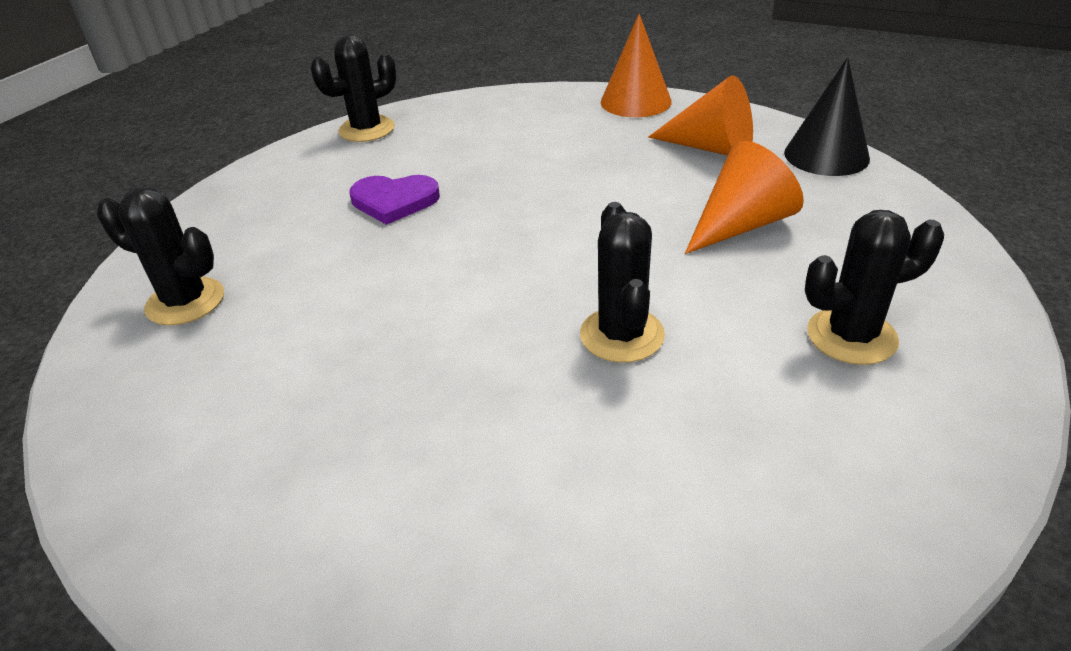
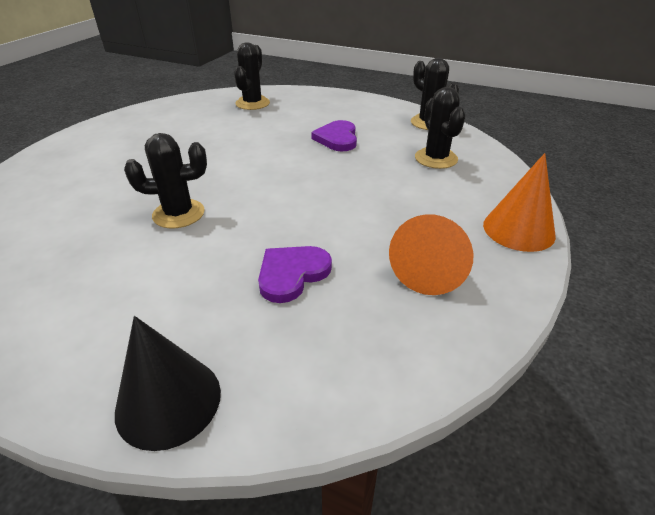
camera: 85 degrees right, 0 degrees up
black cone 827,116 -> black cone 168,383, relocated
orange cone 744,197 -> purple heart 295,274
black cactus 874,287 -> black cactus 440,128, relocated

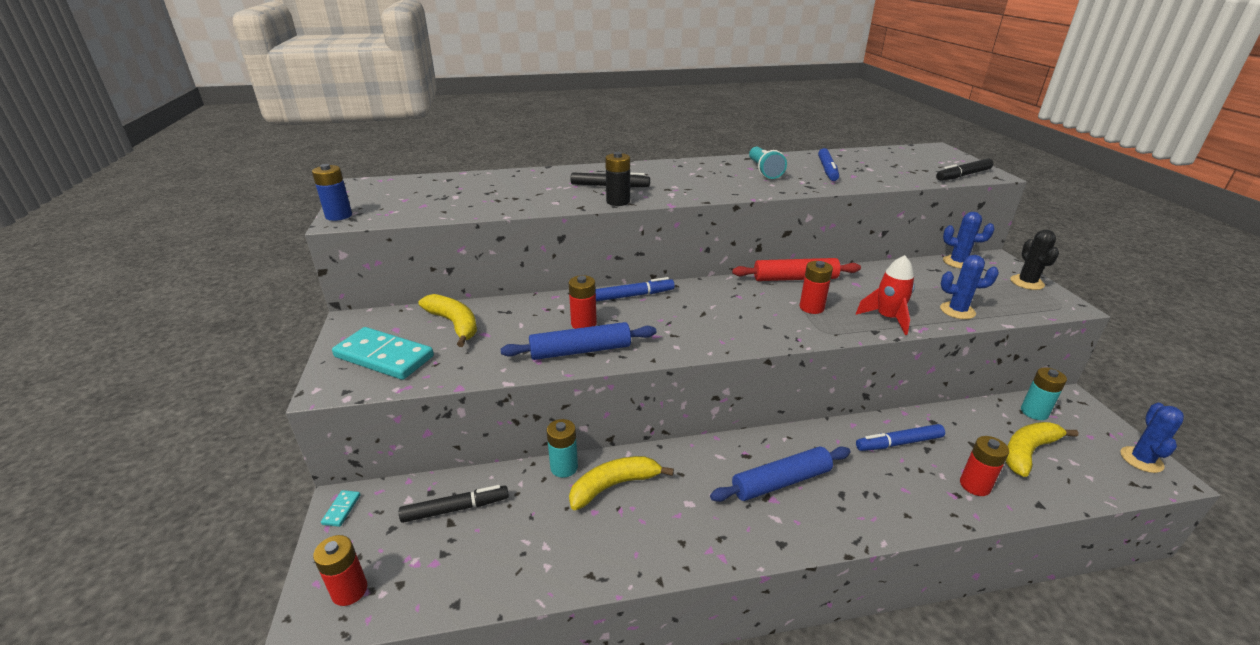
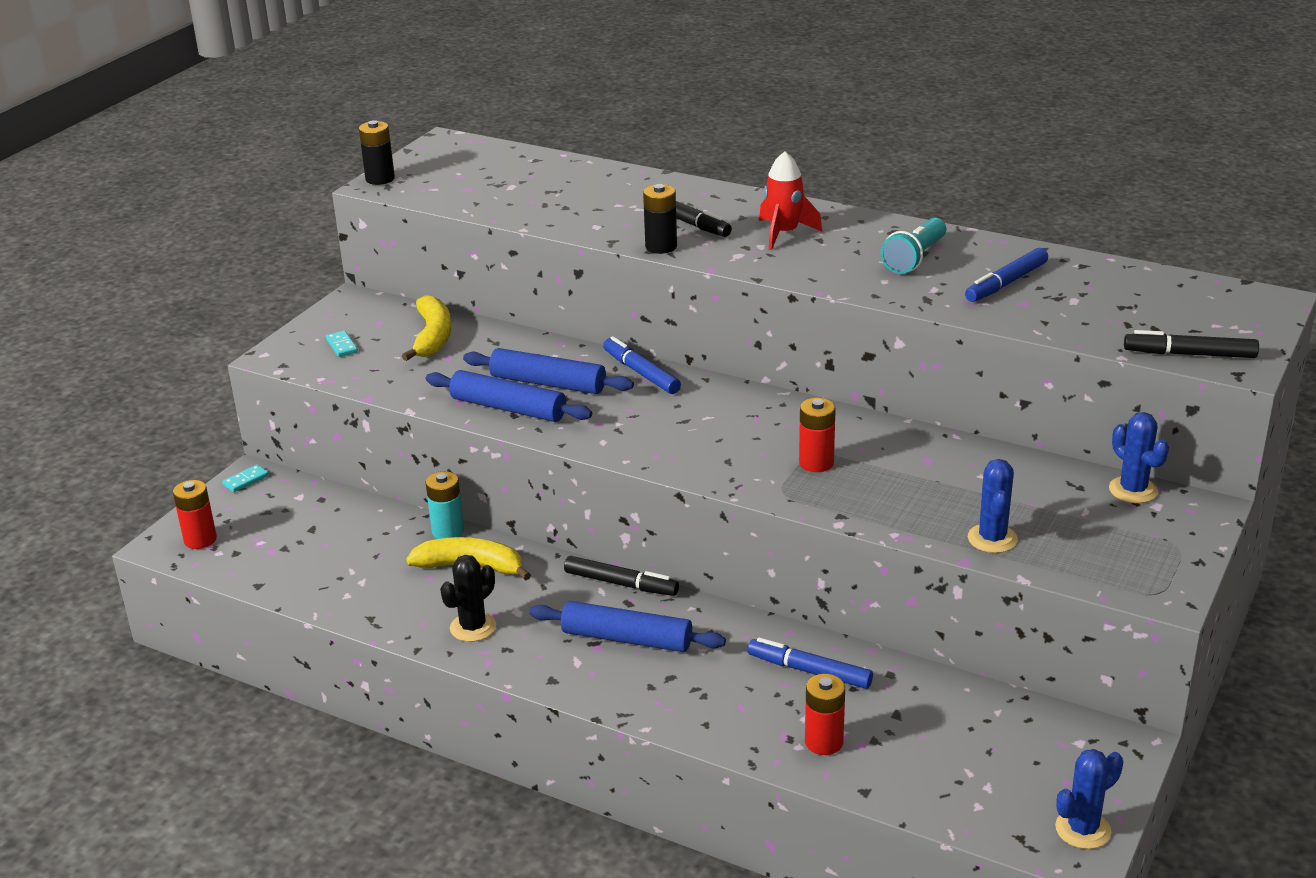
camera: 40 degrees right, 0 degrees up
blue battery 332,192 -> black battery 377,152
black cactus 1034,260 -> black cactus 468,598, relocated
red rocket 885,295 -> red rocket 790,200, relocated
blue cactus 969,287 -> blue cactus 993,506, 45 degrees clockwise
red rolling pin 796,269 -> none
red battery 583,302 -> blue rolling pin 548,371
blue marker 635,289 -> blue marker 642,365, 150 degrees counterclockwise
turquoise domino 383,353 -> turquoise domino 342,344, x0.41
turquoise battery 1044,394 -> none
yellow banana 1042,449 -> none
black marker 454,504 -> black marker 621,576, relocated

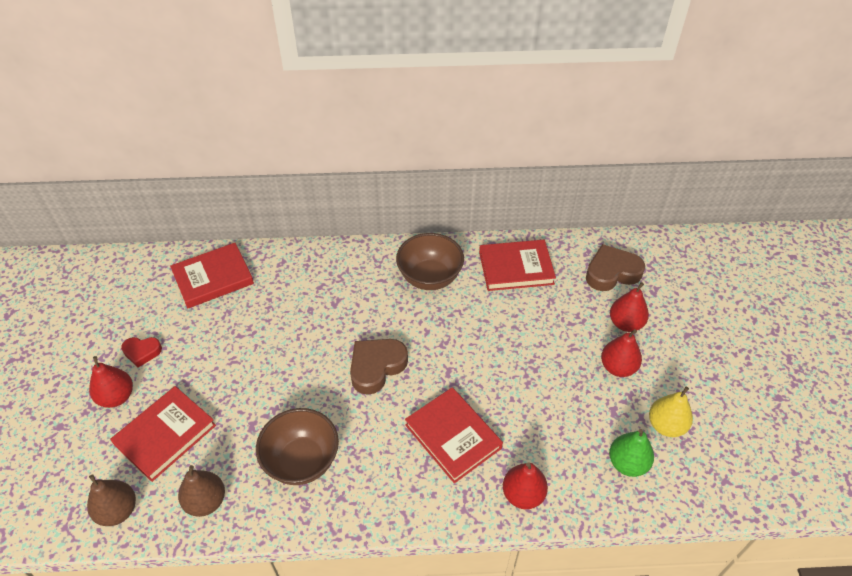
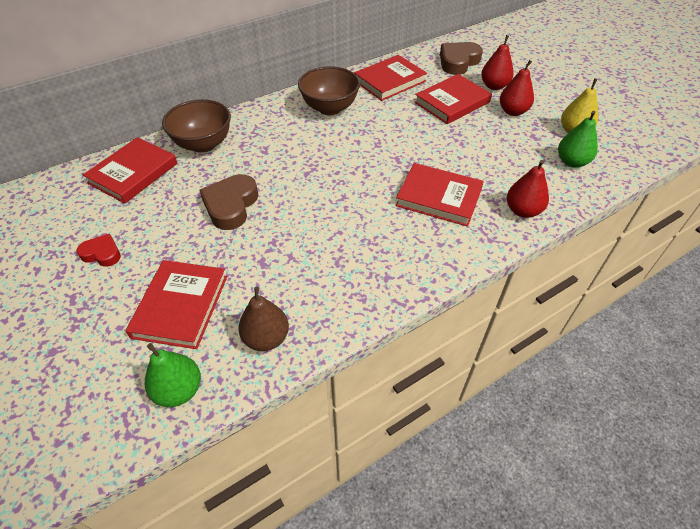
camera: 30 degrees left, 0 degrees up
red heart 141,352 -> red heart 99,250, 135 degrees counterclockwise
brown heart 379,367 -> brown heart 229,202, relocated
red pear 111,382 -> none
brown bowl 297,446 -> brown bowl 196,126, relocated
brown pear 111,500 -> green pear 173,375
none -> red book 453,99

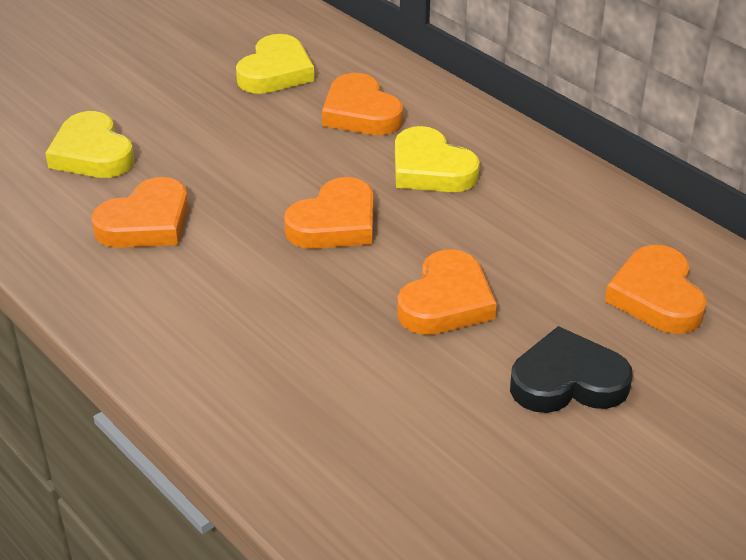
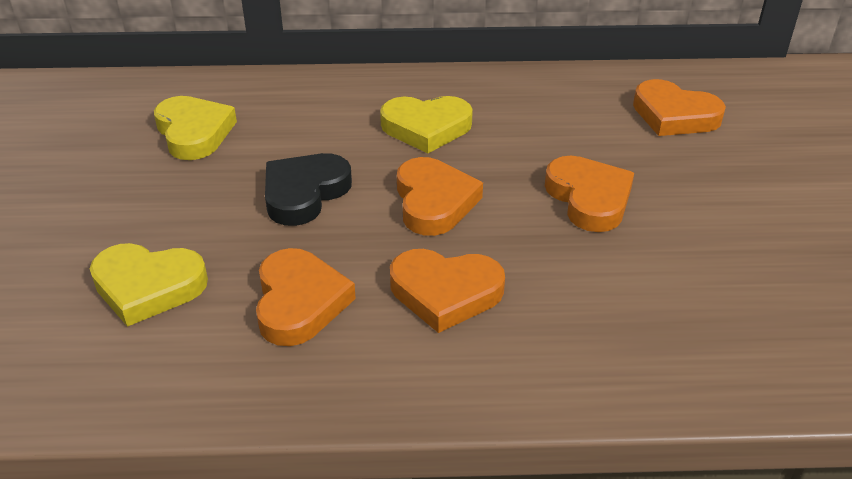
camera: 50 degrees left, 0 degrees up
orange heart 362,104 -> orange heart 447,291, relocated
black heart 571,369 -> black heart 308,189, relocated

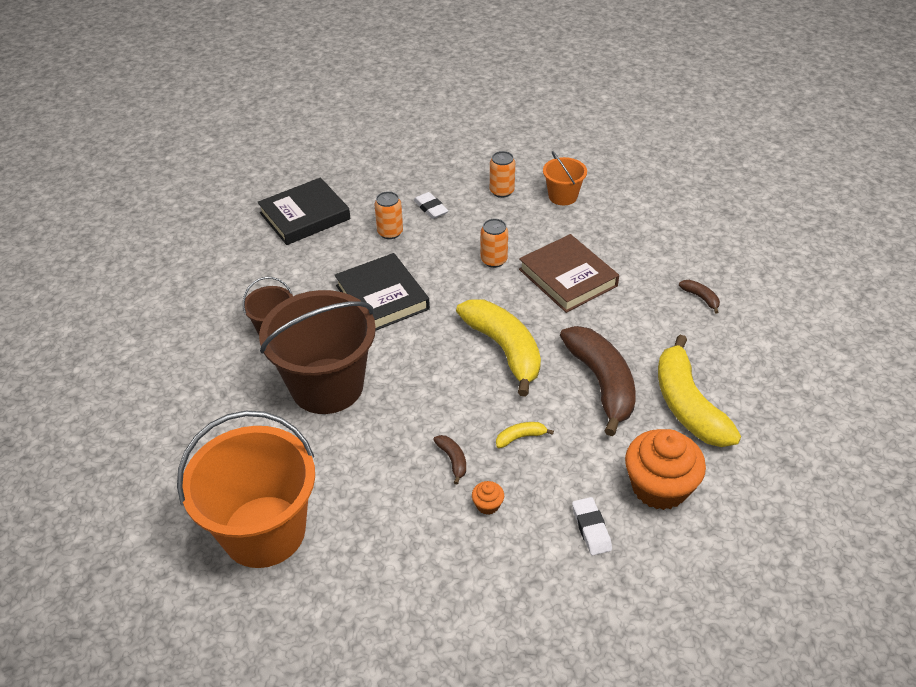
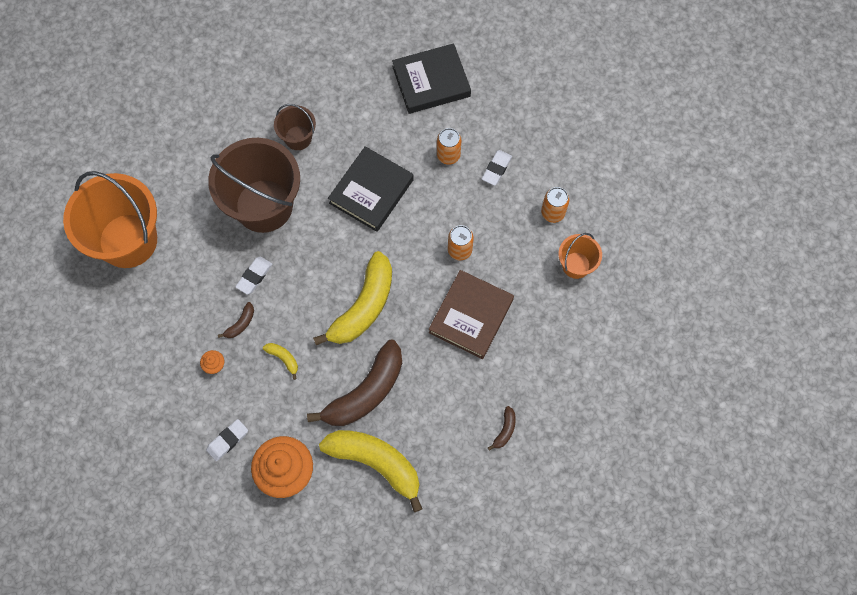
camera: 60 degrees right, 25 degrees up
black book 304,211 -> black book 431,78, 45 degrees counterclockwise
yellow banana 699,391 -> yellow banana 370,471, 75 degrees clockwise
none -> white eraser 253,275

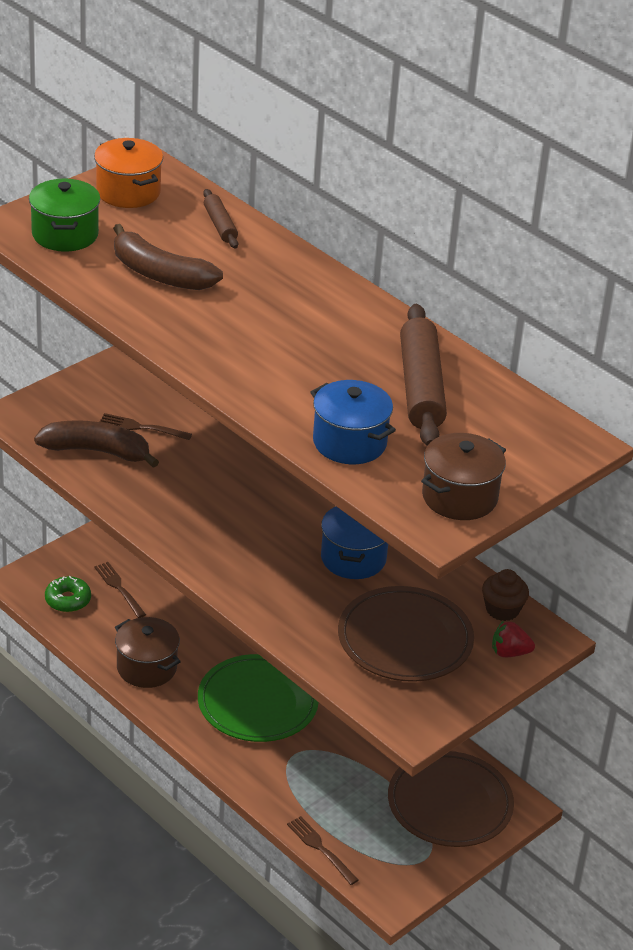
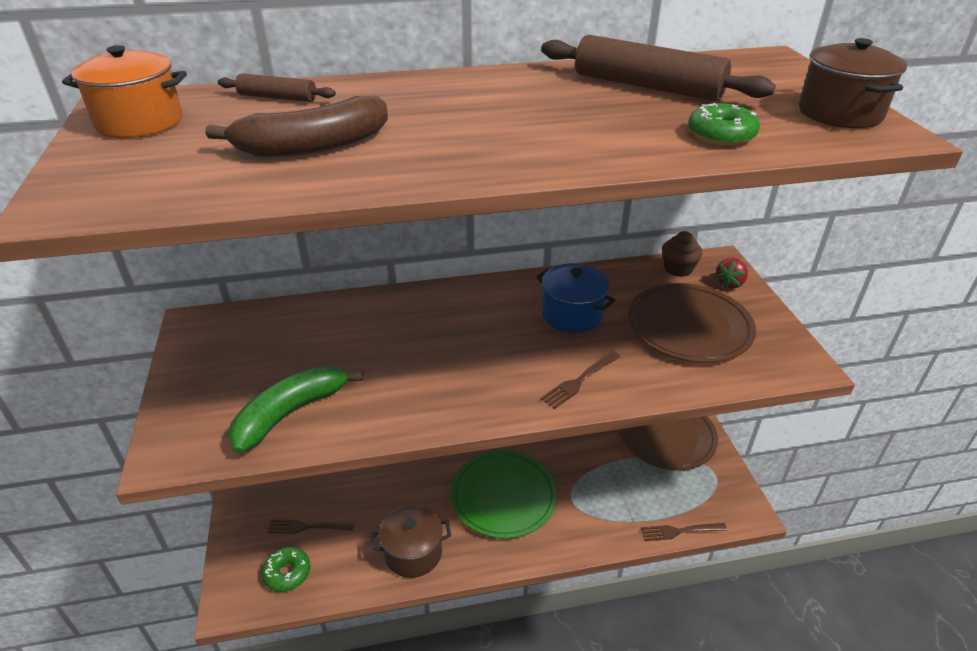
camera: 55 degrees left, 0 degrees up
green pot 64,215 -> none
blue pot 353,422 -> green donut 724,124
brown fork 146,426 -> brown fork 580,380, relocated
brown banana 96,444 -> green banana 295,409

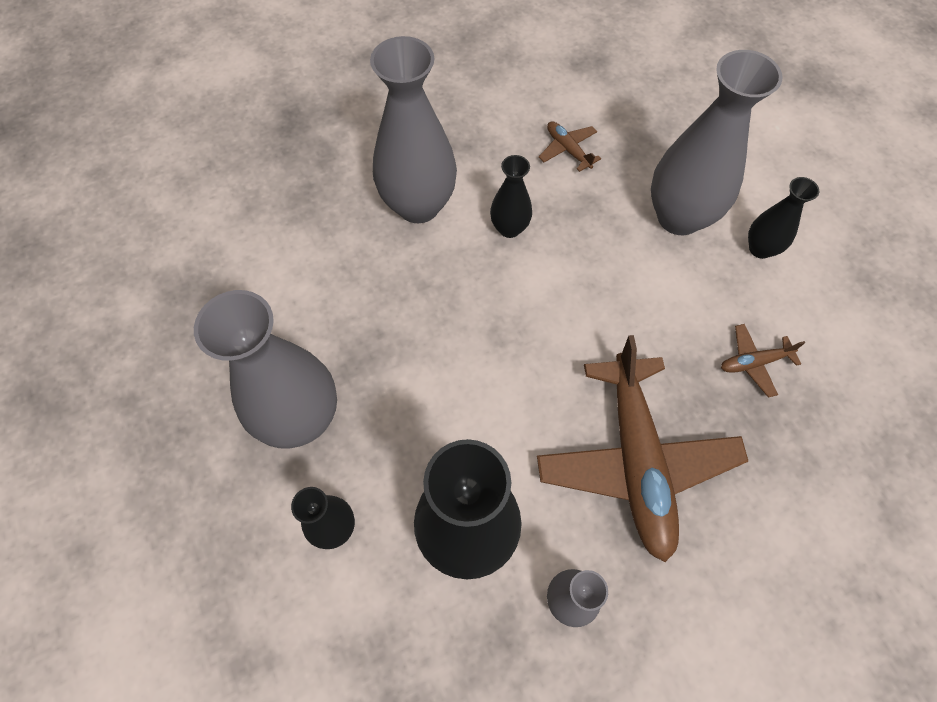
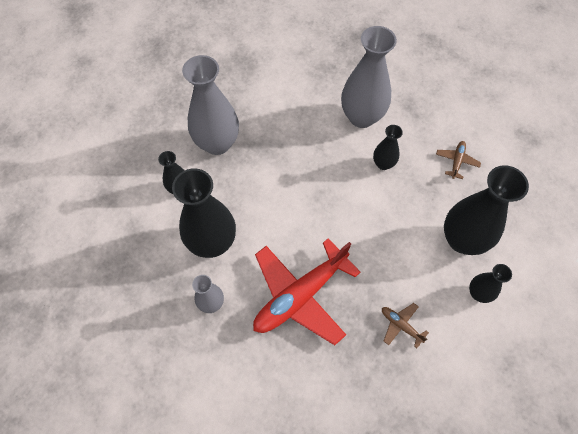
camera: 55 degrees right, 0 degrees up
grey vase 717,142 -> black vase 486,210
brown plane 642,448 -> red plane 307,291

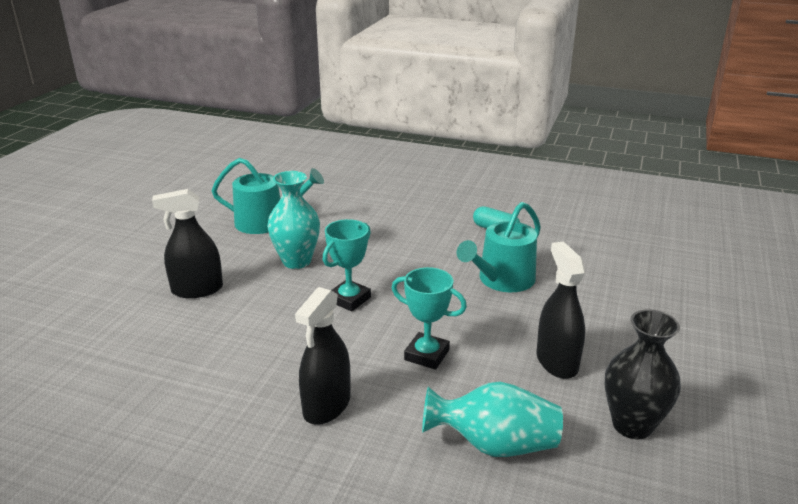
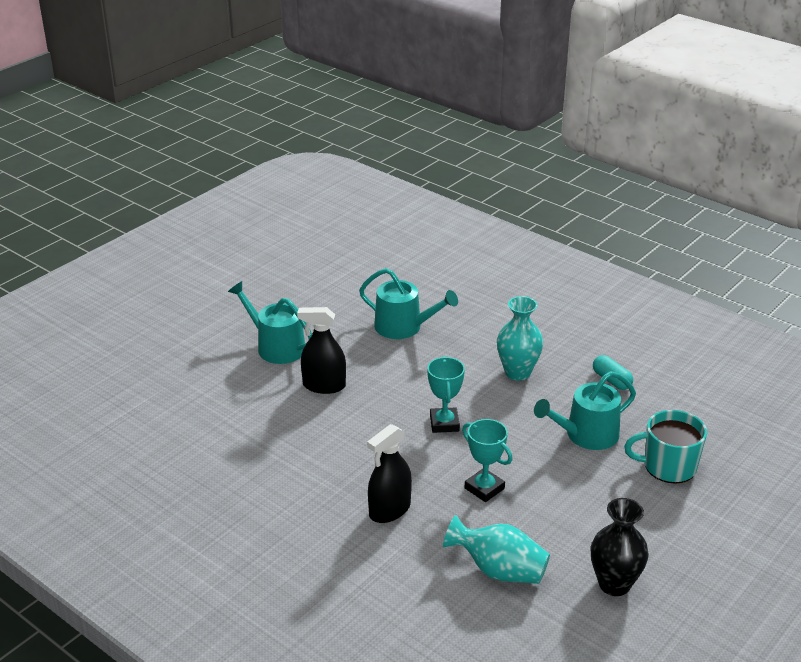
camera: 20 degrees right, 5 degrees up
turquoise vase 293,220 -> turquoise vase 520,338, relocated
turquoise trophy 347,265 -> turquoise trophy 446,394, 60 degrees counterclockwise
black spray bottle 561,310 -> none
none -> turquoise watering can 270,322
none -> turquoise mug 665,447

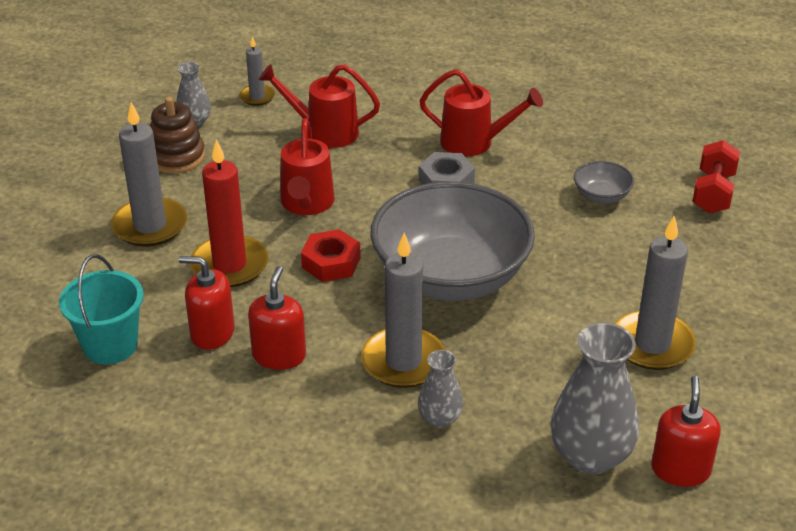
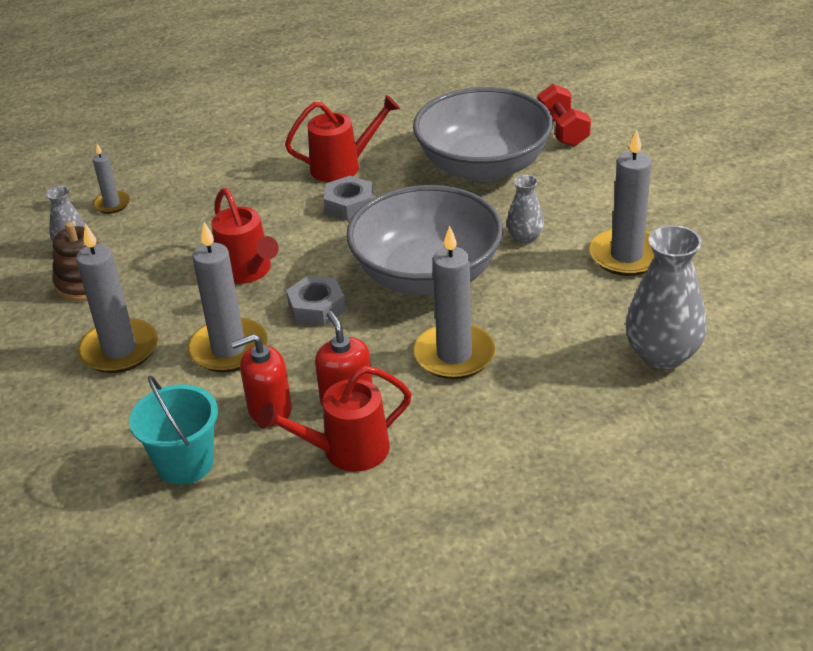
camera: 30 degrees left, 0 degrees up
red watering can 319,106 -> red watering can 334,419, relocated
red candle 229,213 -> grey candle 228,297
grey bowl 604,182 -> grey bowl 483,134, x2.49
red nut 331,255 -> grey nut 316,301
grey vase 440,389 -> grey vase 525,209, relocated
red soap dispenser 686,431 -> none

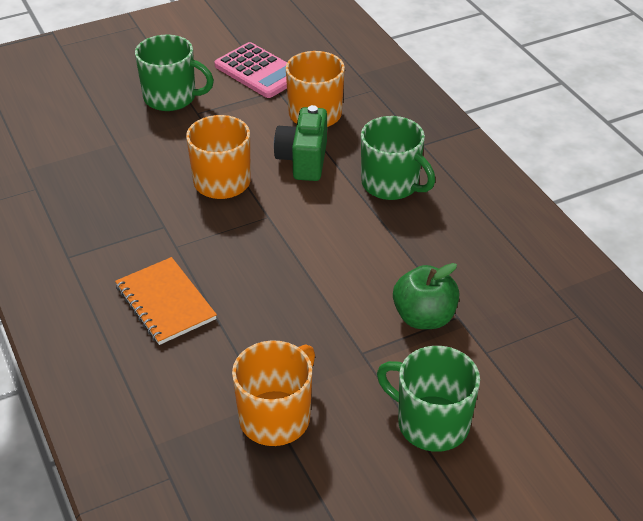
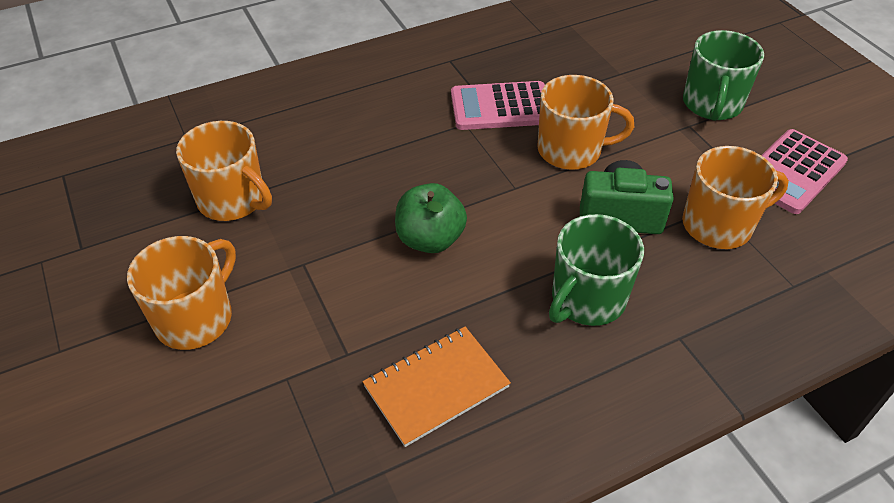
camera: 90 degrees right, 5 degrees up
orange notebook 166,301 -> orange notebook 437,387, relocated
green apple 426,296 -> green apple 431,218, relocated
green mug 428,399 -> orange mug 181,293
none -> pink calculator 498,105

